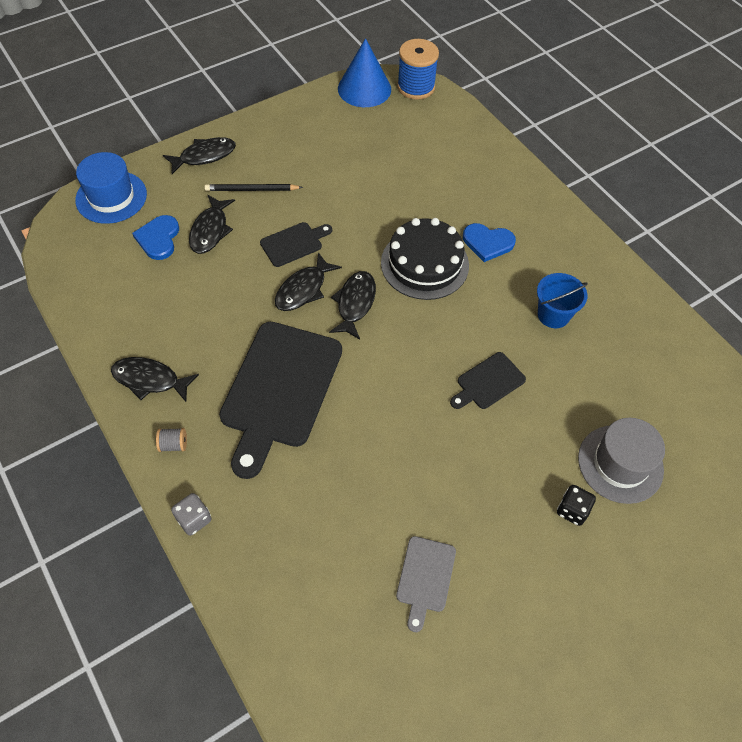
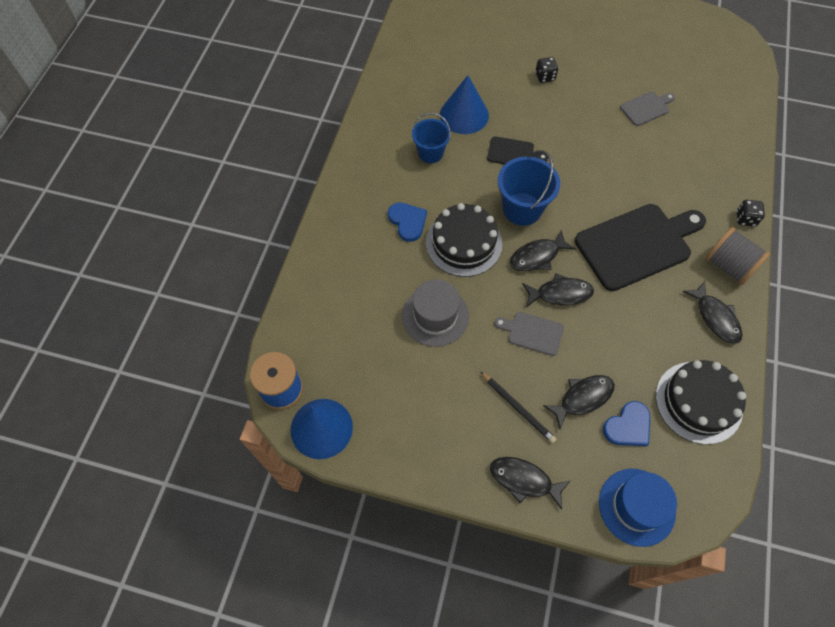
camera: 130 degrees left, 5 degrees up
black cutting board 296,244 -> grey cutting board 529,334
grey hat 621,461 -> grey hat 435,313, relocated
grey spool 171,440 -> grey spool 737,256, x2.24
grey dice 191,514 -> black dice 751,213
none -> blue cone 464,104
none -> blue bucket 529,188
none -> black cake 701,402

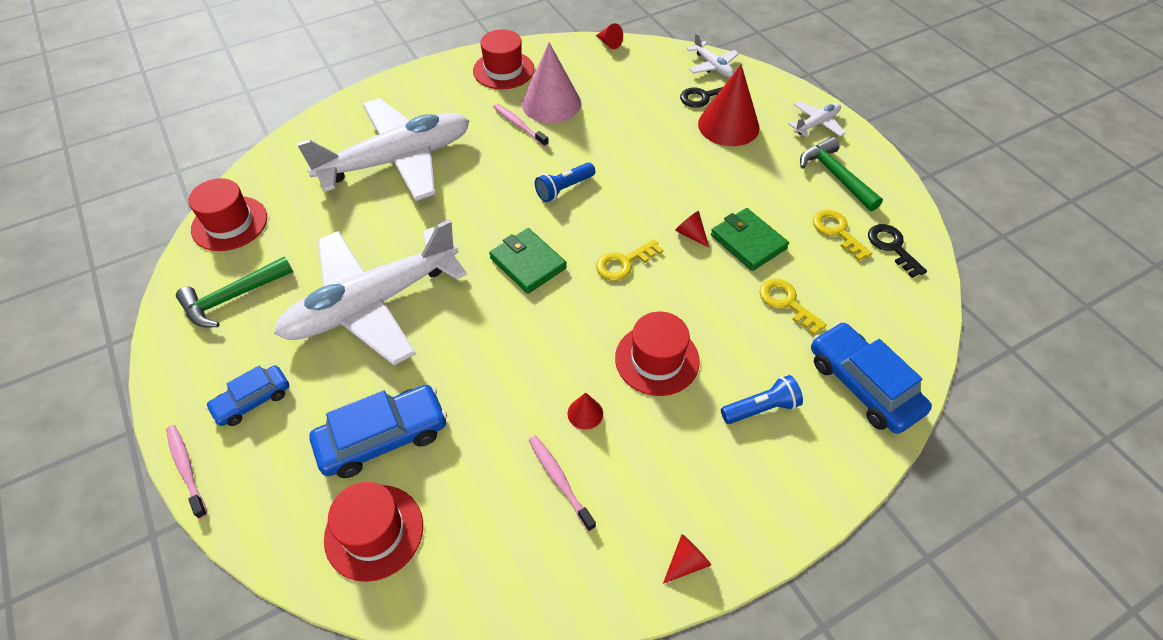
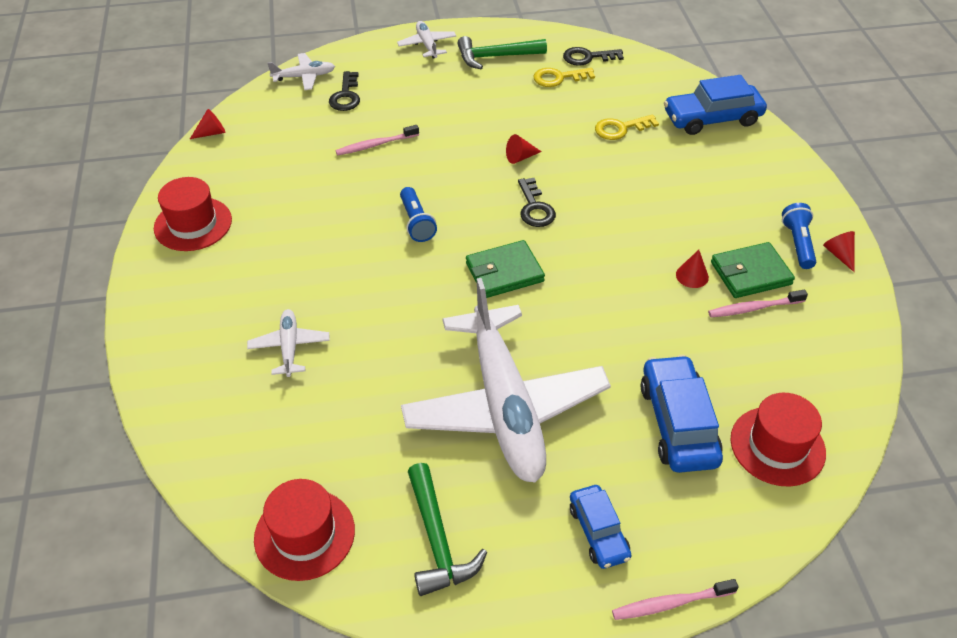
camera: 70 degrees left, 5 degrees down
pink cone 551,82 -> none
red cone 729,105 -> none
white plane 383,149 -> white plane 288,343, x0.41
pink toothbrush 521,125 -> pink toothbrush 377,140, relocated
green wallet 750,239 -> green wallet 753,270, relocated
yellow key 629,260 -> black key 537,202
red hat 657,353 -> none
blue flashlight 762,399 -> blue flashlight 799,236, relocated

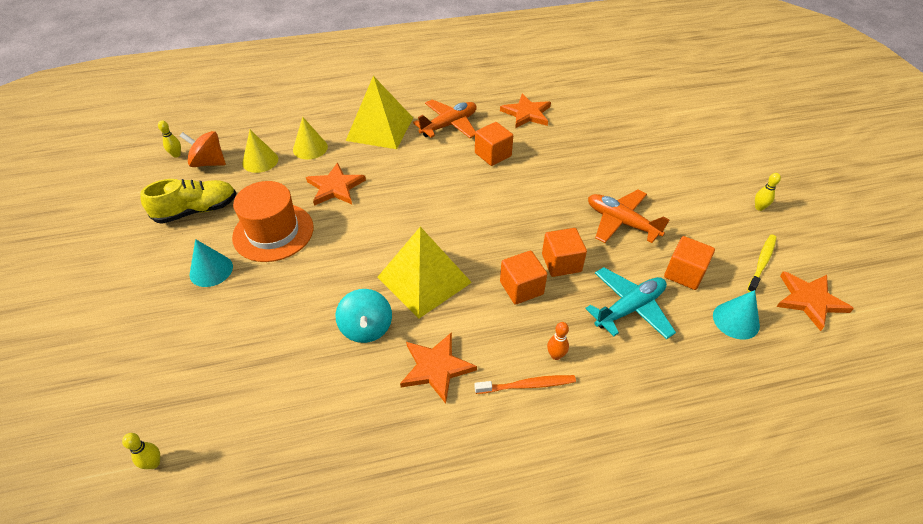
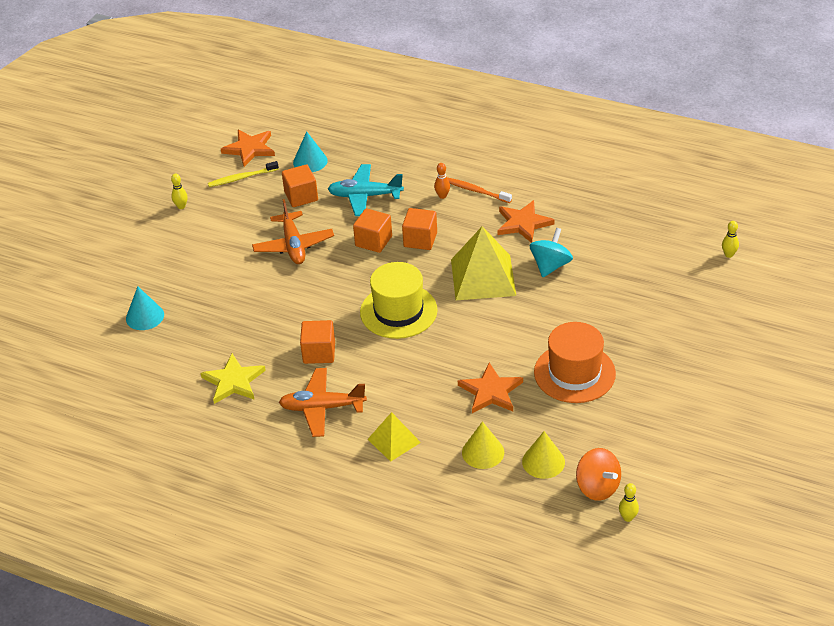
camera: 140 degrees left, 5 degrees down
yellow pyramid 379,112 -> yellow pyramid 394,437, x0.57
orange star 525,111 -> yellow star 233,378
yellow shoe 188,201 -> none
turquoise cone 211,263 -> turquoise cone 145,308, relocated
none -> yellow hat 399,300

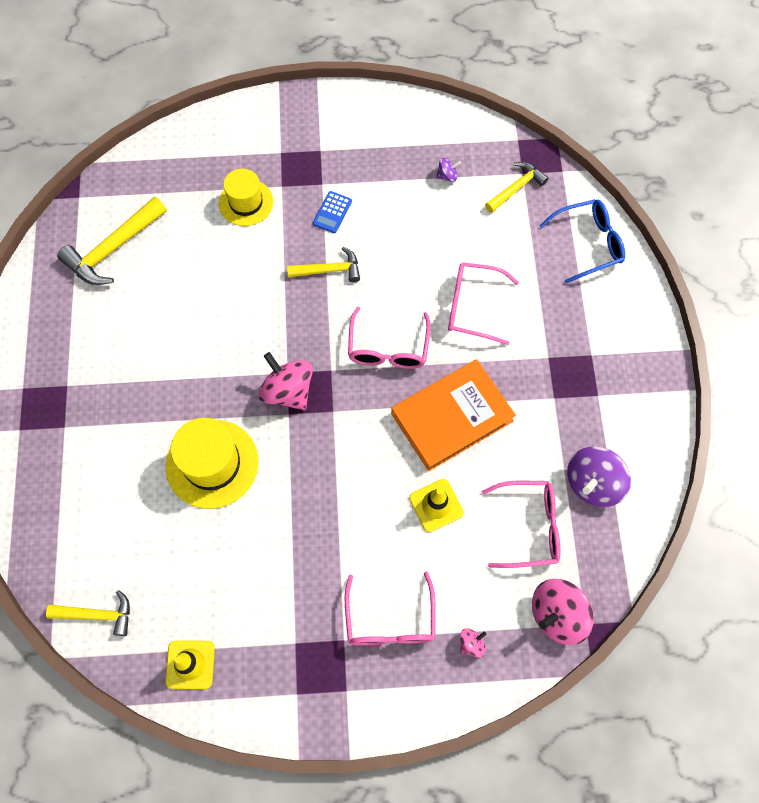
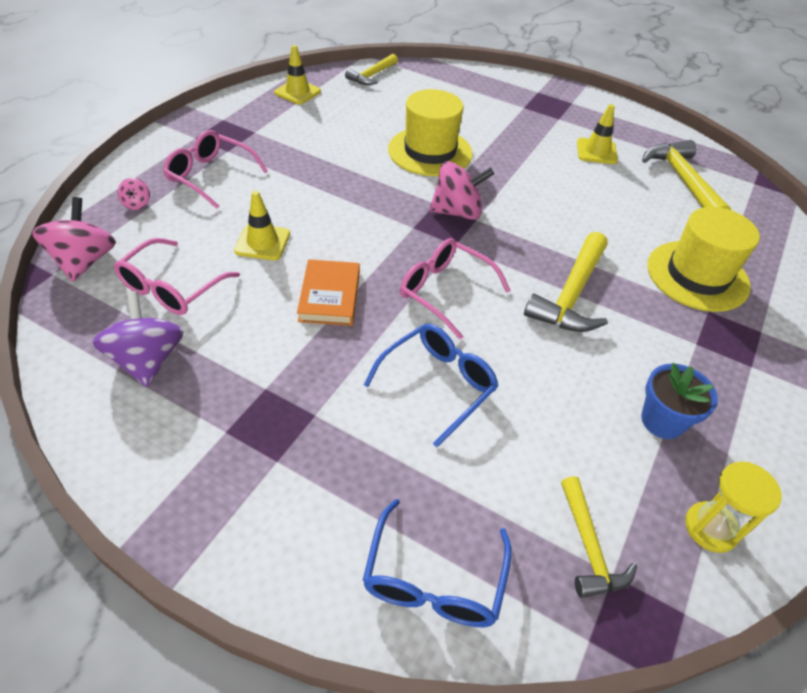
camera: 120 degrees right, 20 degrees down
purple spinning top 448,170 -> none
yellow hat 246,197 -> yellow hat 703,259, x1.52
blue calculator 332,212 -> none
yellow hammer 323,264 -> yellow hammer 566,282, x1.59
pink glasses 483,303 -> blue glasses 431,385
orange book 453,415 -> orange book 328,292, x0.63
none -> yellow traffic cone 597,134
none -> blue flower pot 679,401
none -> yellow hourglass 733,507

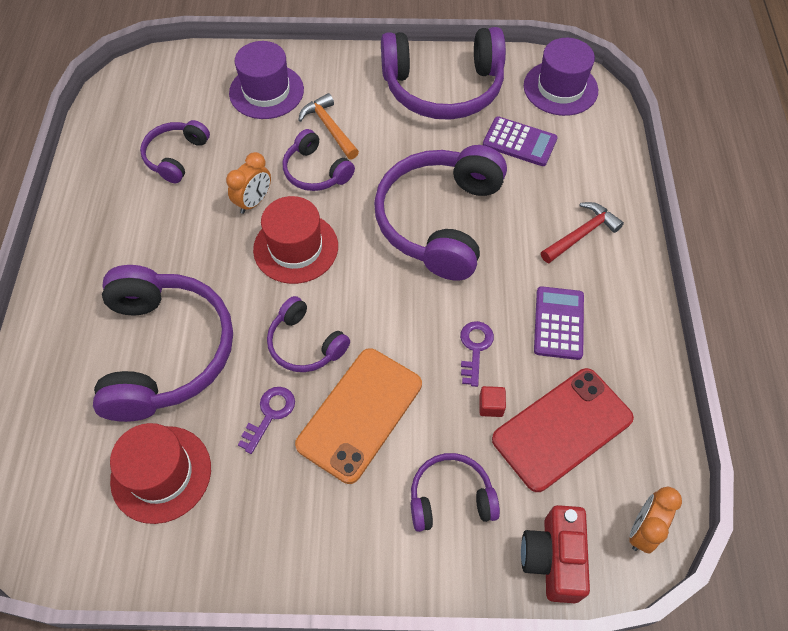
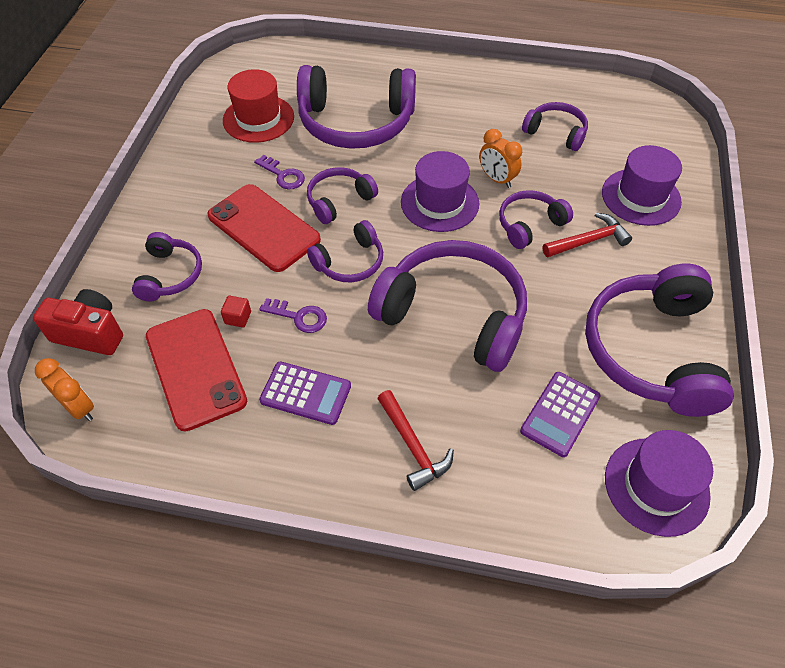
camera: 100 degrees right, 5 degrees down
orange hammer 328,126 -> red hammer 587,235
red hat 295,240 -> purple hat 440,191
orange phone 358,416 -> red phone 264,228
none -> purple headphones 345,251

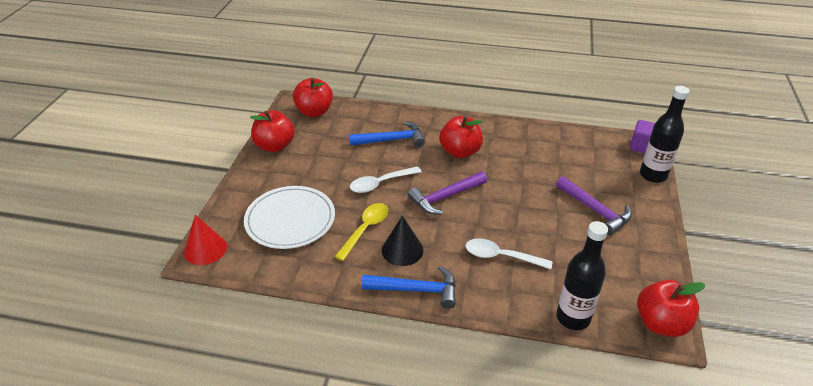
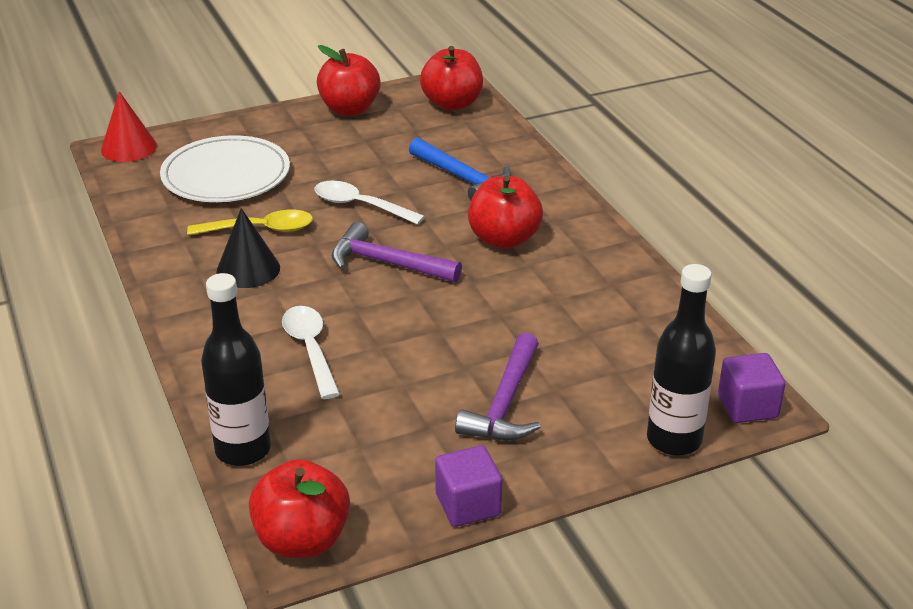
camera: 55 degrees right, 5 degrees down
blue hammer 408,287 -> none
none -> purple cube 469,486

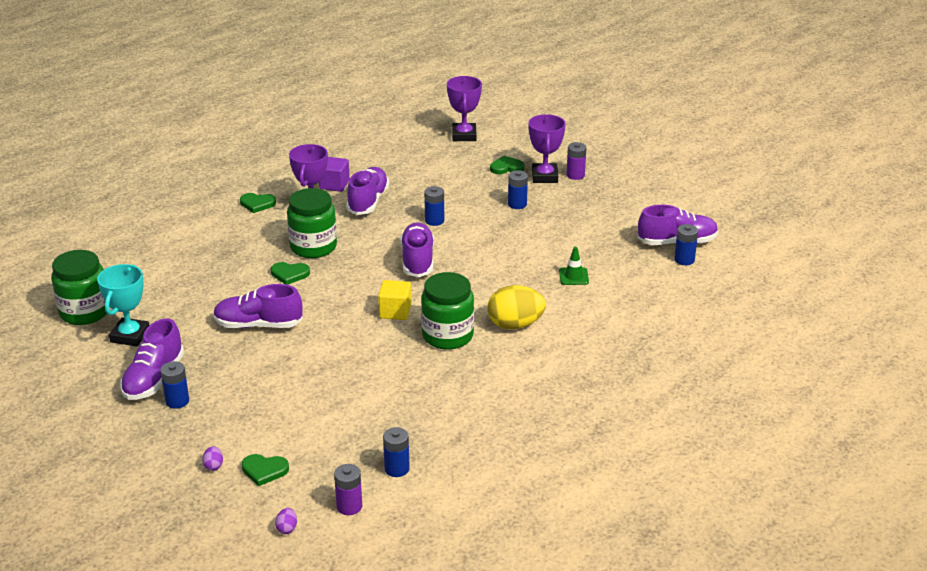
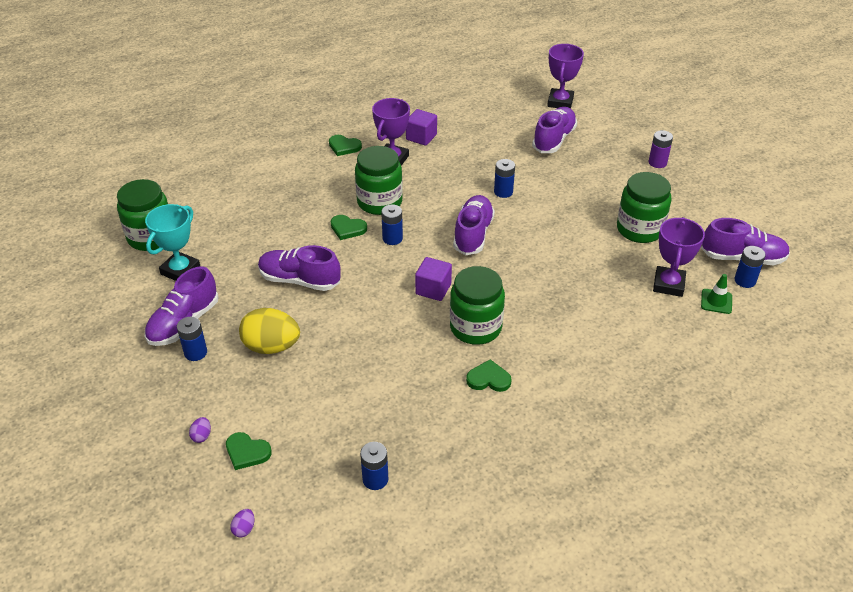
camera: 15 degrees right, 10 degrees up
purple trophy 547,148 -> purple trophy 679,257, relocated
green heart 507,165 -> green heart 489,375, relocated
purple shoe 367,191 -> purple shoe 554,130, relocated
blue battery 518,189 -> blue battery 392,224, relocated
green traffic cone 574,266 -> green traffic cone 716,294, relocated
yellow cube 395,300 -> purple cube 433,279
yellow egg 517,307 -> yellow egg 269,331, relocated
purple battery 348,489 -> none
none -> green jar 644,207

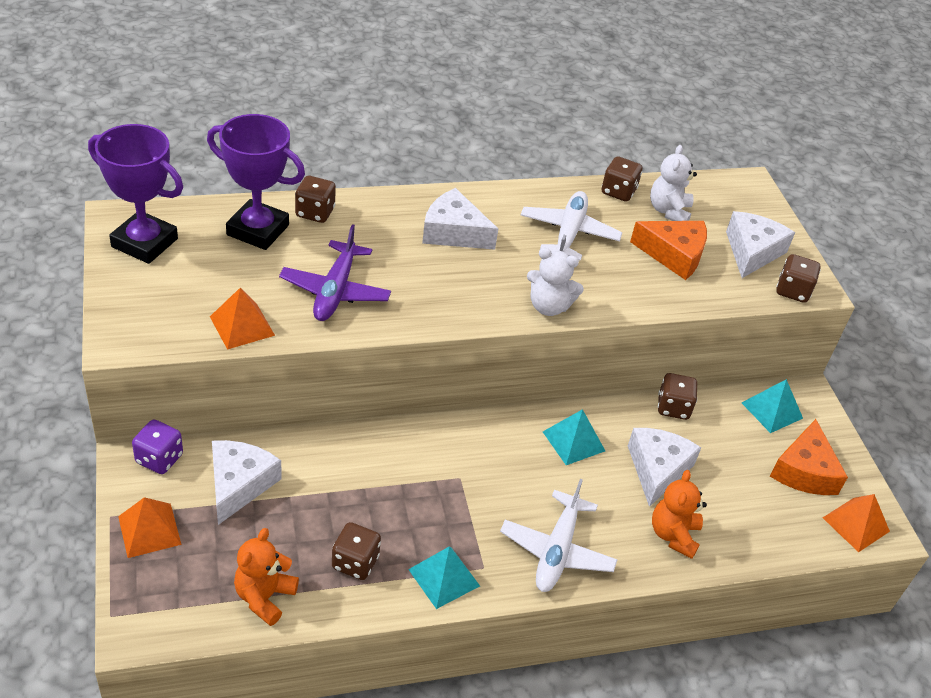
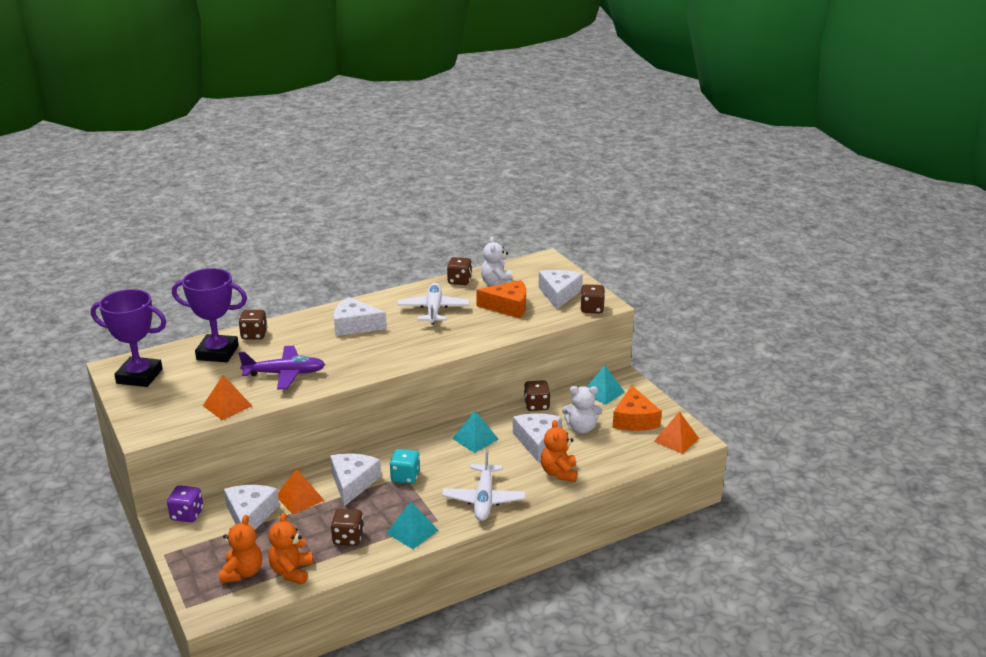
camera: 10 degrees left, 15 degrees down
purple plane 335,272 -> purple plane 282,368, 90 degrees counterclockwise
white teddy bear 555,282 -> white teddy bear 582,410, relocated
orange pyramid 150,527 -> orange pyramid 301,492, relocated
none -> turquoise dice 404,466
none -> white cheese 355,479
none -> orange teddy bear 240,549

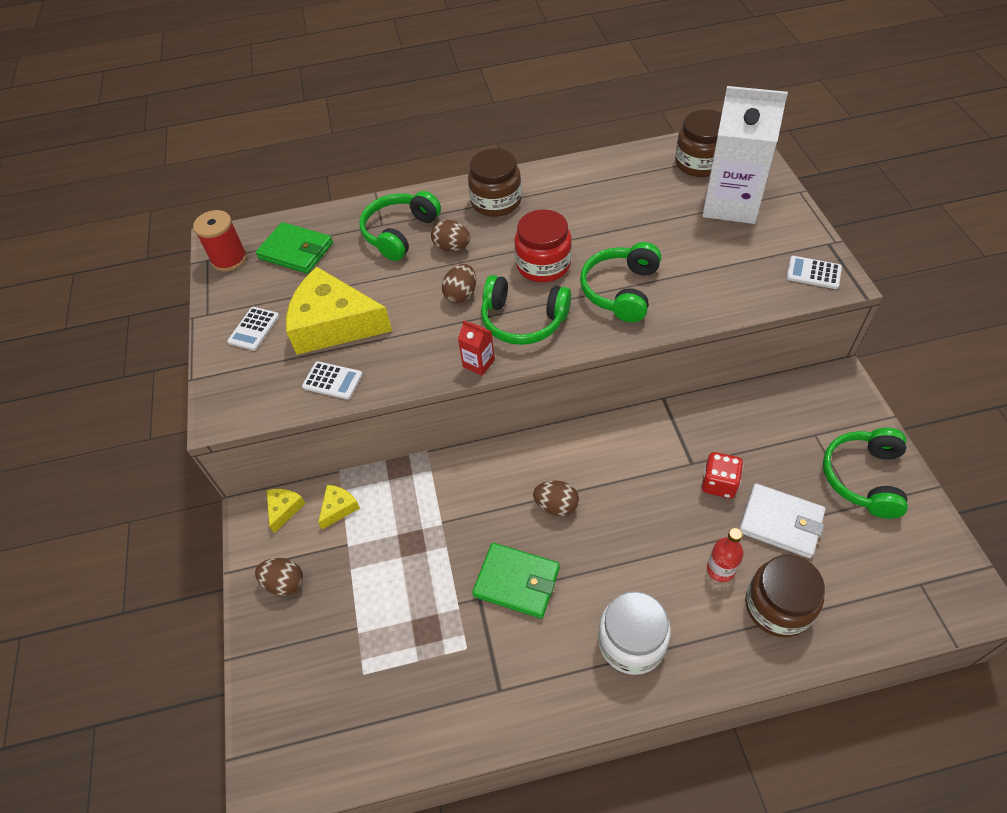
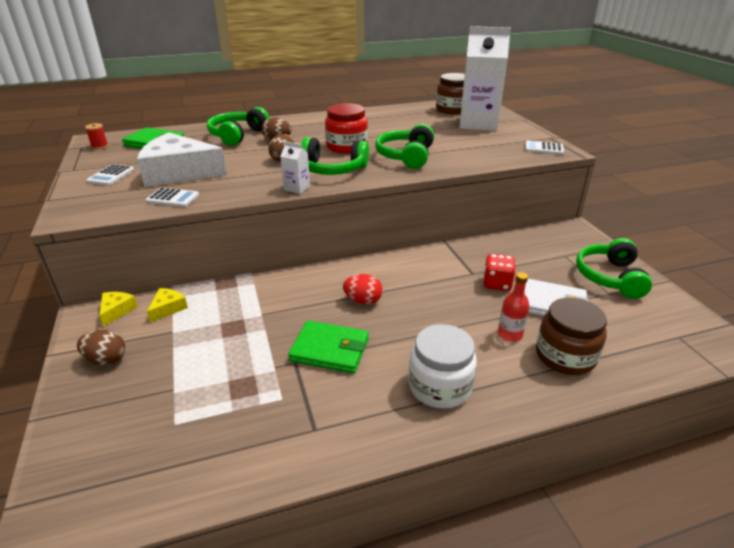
camera: 10 degrees left, 20 degrees down
brown jar 495,182 -> none
red spool 220,241 -> red spool 96,136, x0.56
yellow cheese 339,311 -> white cheese 182,160
red carton 476,348 -> white carton 295,167
brown egg 556,498 -> red egg 363,289

